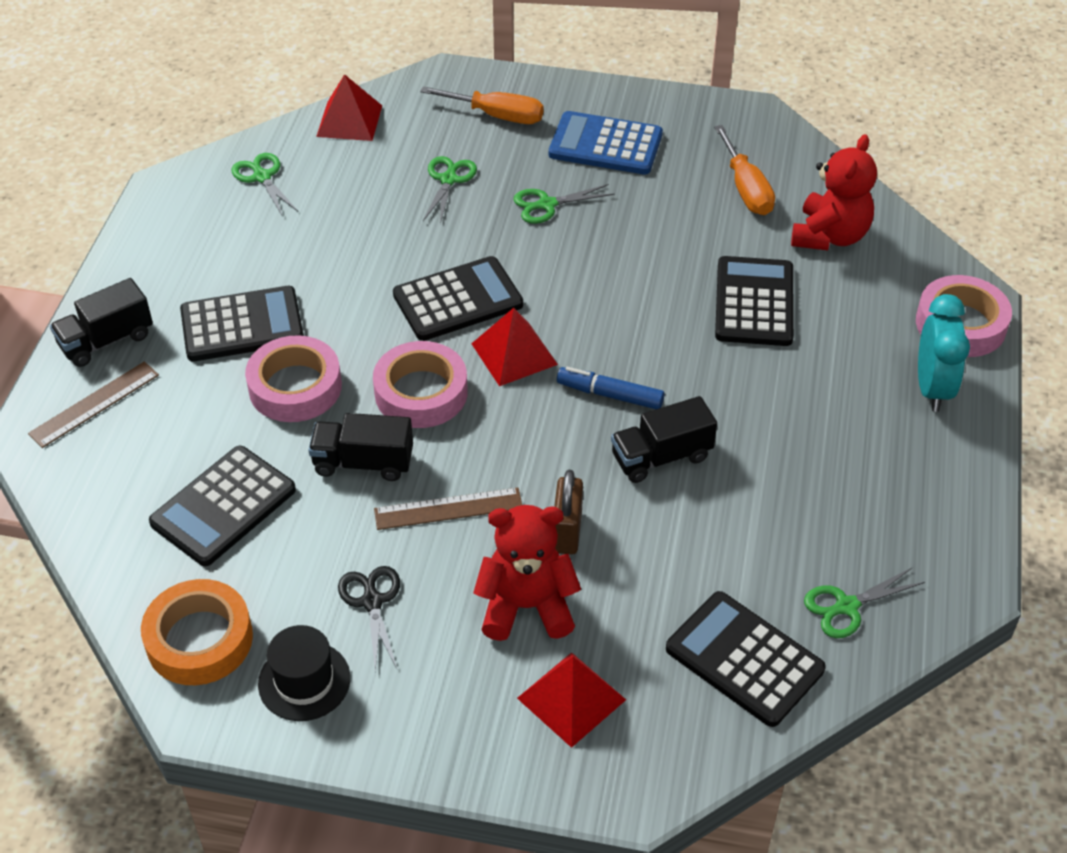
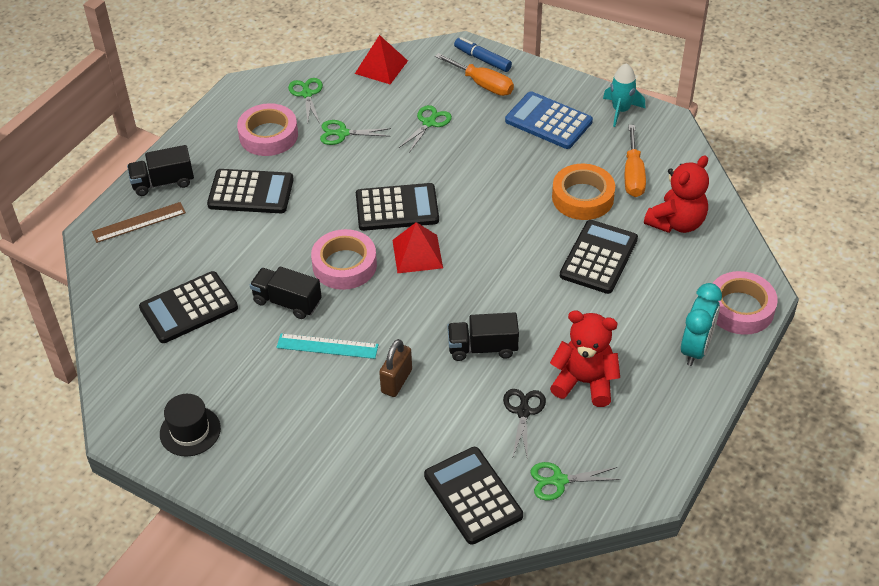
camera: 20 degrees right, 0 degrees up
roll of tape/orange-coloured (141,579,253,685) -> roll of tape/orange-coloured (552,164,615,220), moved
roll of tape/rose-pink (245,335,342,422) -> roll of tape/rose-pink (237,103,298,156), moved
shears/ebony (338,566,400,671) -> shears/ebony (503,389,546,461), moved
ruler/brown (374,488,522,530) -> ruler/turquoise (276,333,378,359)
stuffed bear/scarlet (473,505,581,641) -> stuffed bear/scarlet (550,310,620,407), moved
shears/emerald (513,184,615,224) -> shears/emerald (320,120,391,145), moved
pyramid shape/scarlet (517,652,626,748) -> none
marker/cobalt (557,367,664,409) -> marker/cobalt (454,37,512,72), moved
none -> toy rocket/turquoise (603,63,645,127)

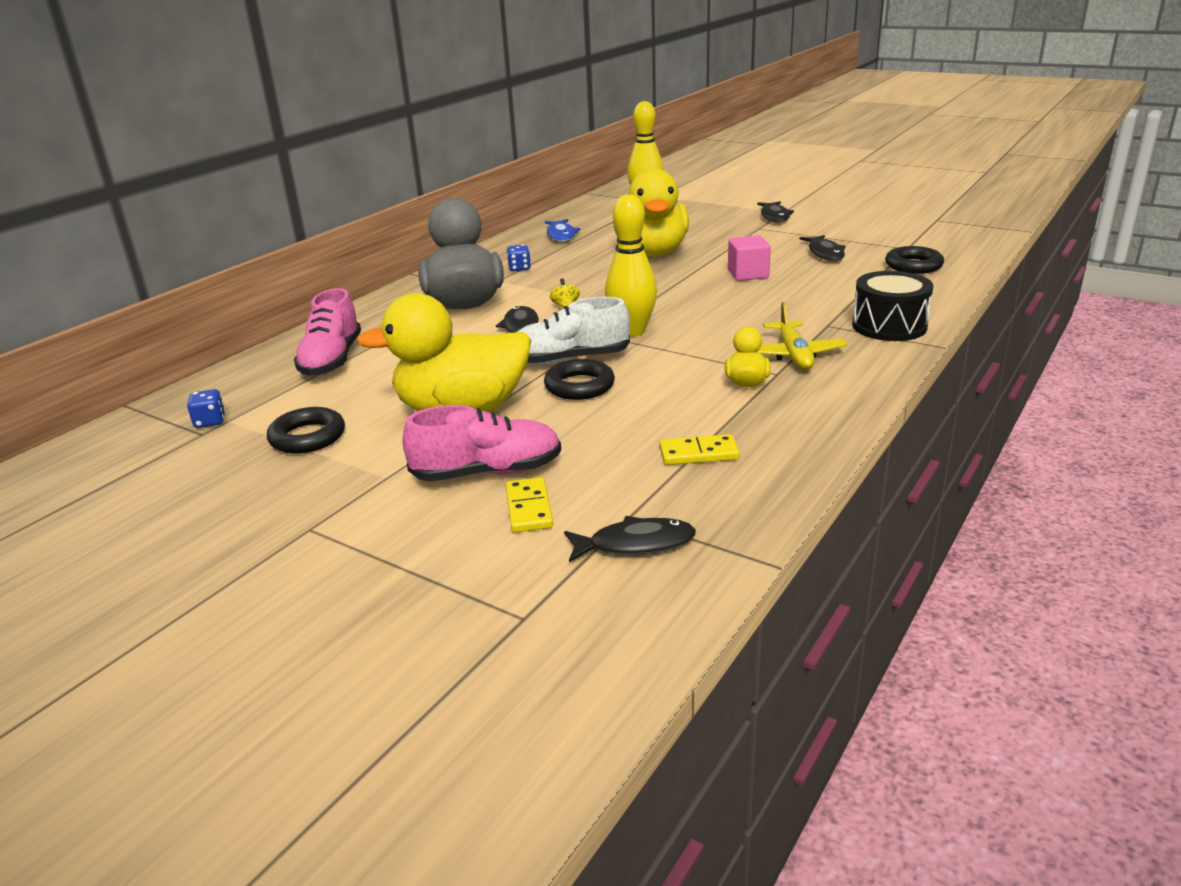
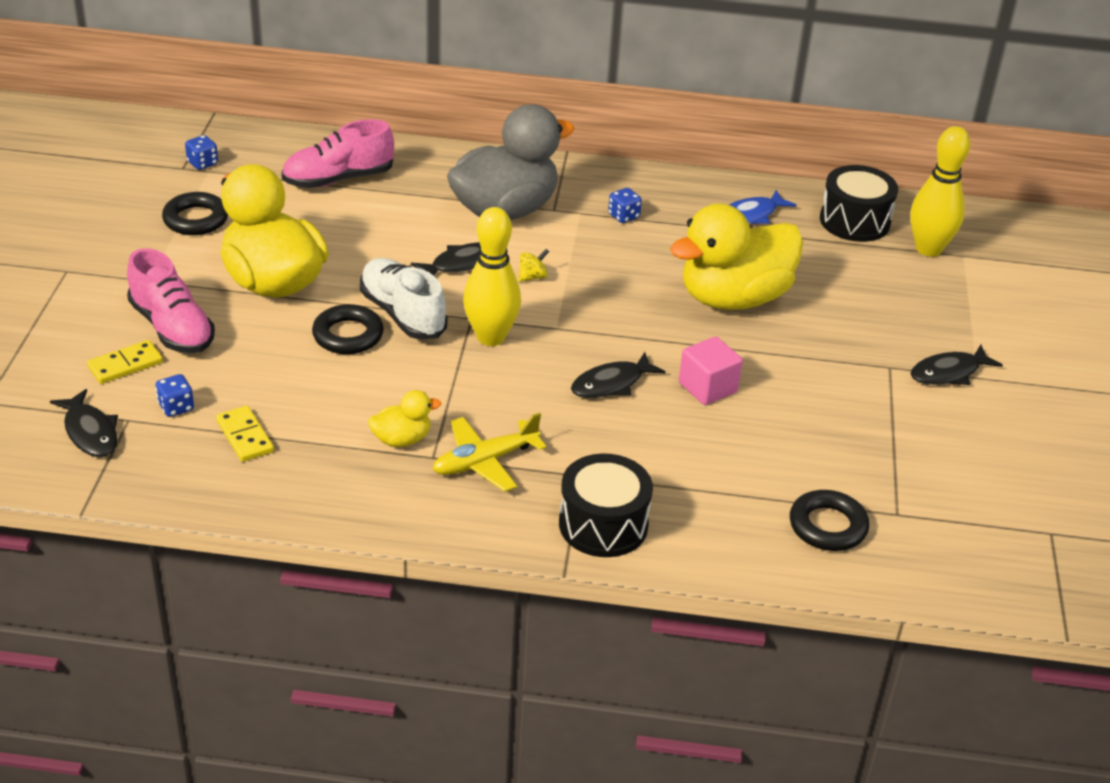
camera: 60 degrees right, 10 degrees up
fish figure/ebony (799,235,846,261) -> fish figure/ebony (571,352,666,398), moved
none -> die/cobalt (155,374,194,417)
none -> toy drum/ebony (820,165,898,242)

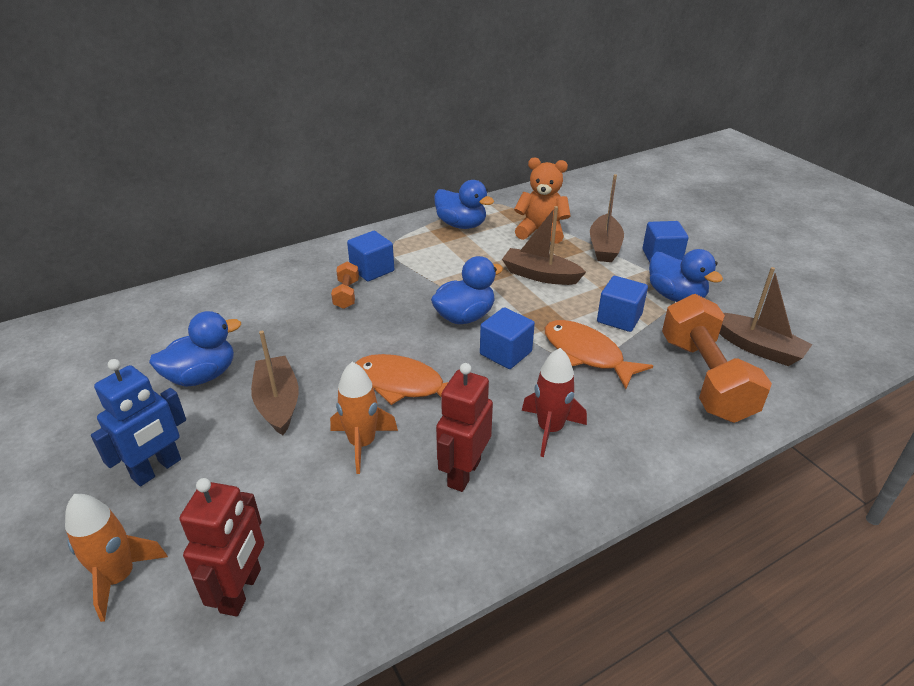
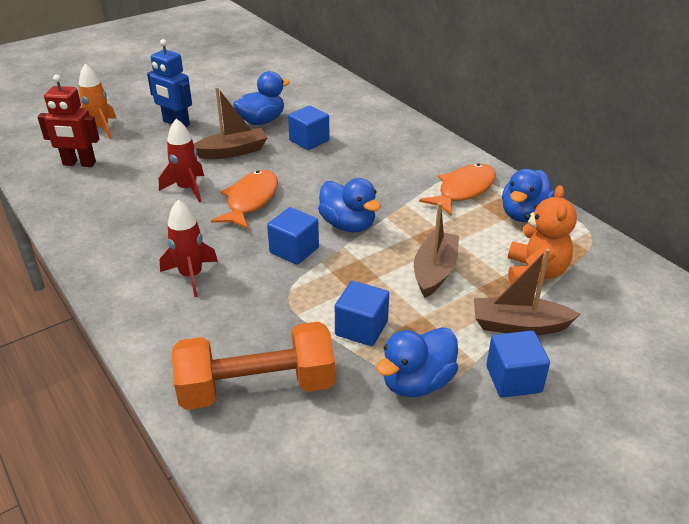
camera: 85 degrees right, 0 degrees up
toy duck/cobalt (149,311,241,387) -> toy duck/cobalt (233,71,290,125), 90 degrees counterclockwise
toy rocket/orange-coloured (330,362,398,474) -> toy rocket/scarlet (159,119,204,202)
dumbbell/orange-coloured (331,262,359,309) -> none
solid cube/cobalt (347,231,394,281) -> solid cube/cobalt (288,105,330,150), moved
toy robot/scarlet (436,363,493,492) -> none
fish figure/orange-coloured (545,320,653,389) -> fish figure/orange-coloured (419,164,496,216), moved
sailboat/brown (719,267,813,366) -> none

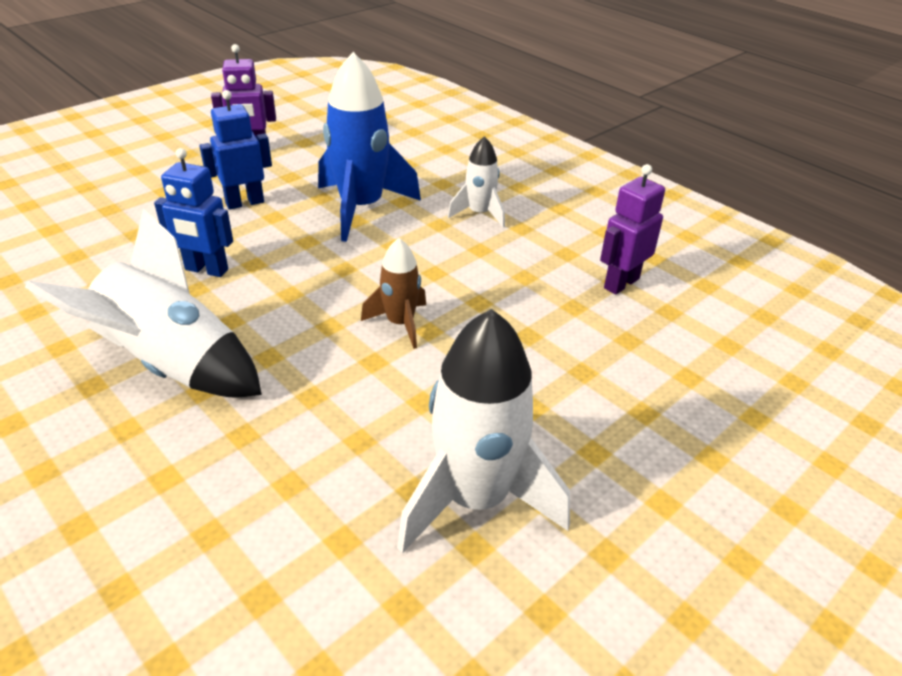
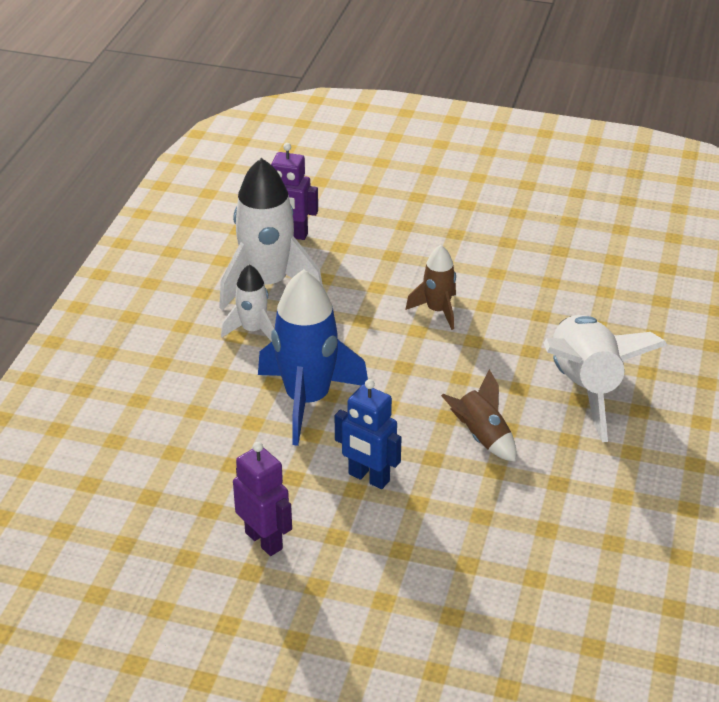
camera: 120 degrees left, 0 degrees up
toy robot/cobalt (154,148,233,277) -> toy rocket/brown (441,369,516,462)
toy rocket/pure white (397,309,570,554) -> toy rocket/pure white (219,158,323,310), moved

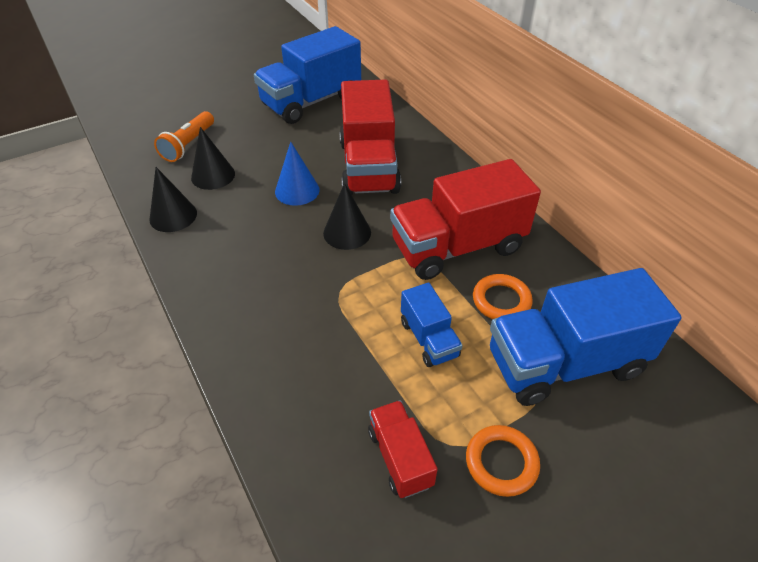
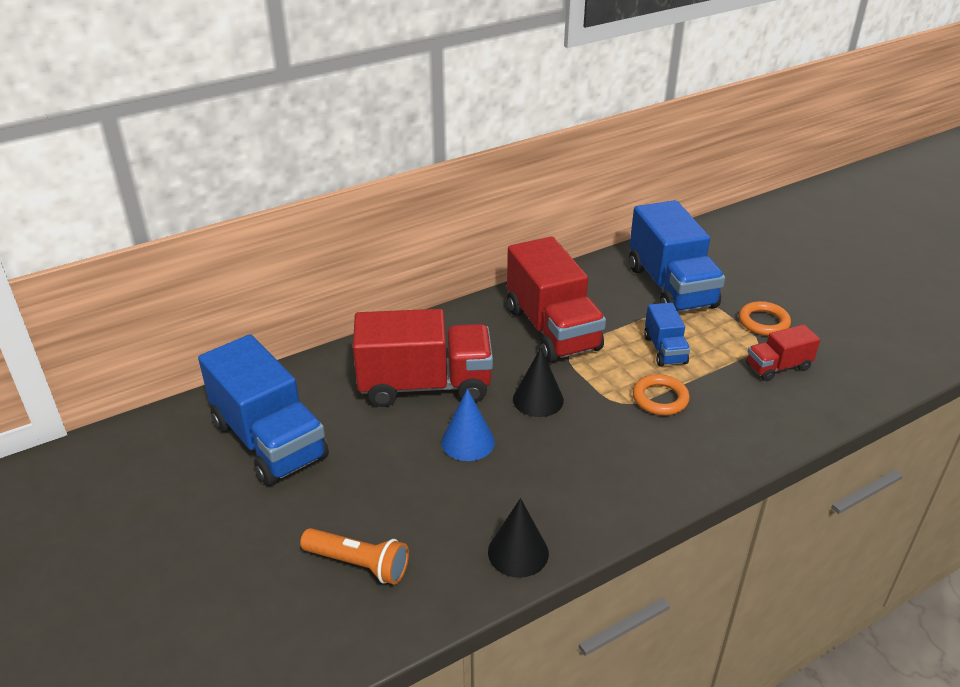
camera: 90 degrees left, 10 degrees down
cone shape/ebony (191,127,235,190) -> none
toy truck/cobalt (401,282,463,367) -> toy truck/cobalt (644,303,690,367), 105 degrees clockwise
hoop/orange-coloured (473,274,533,319) -> hoop/orange-coloured (633,374,690,415), moved

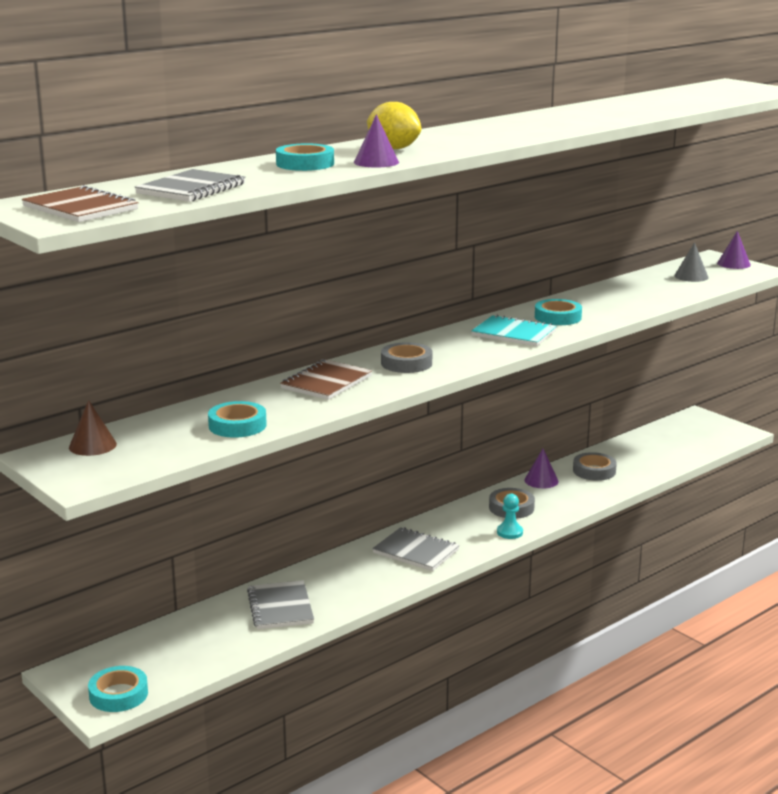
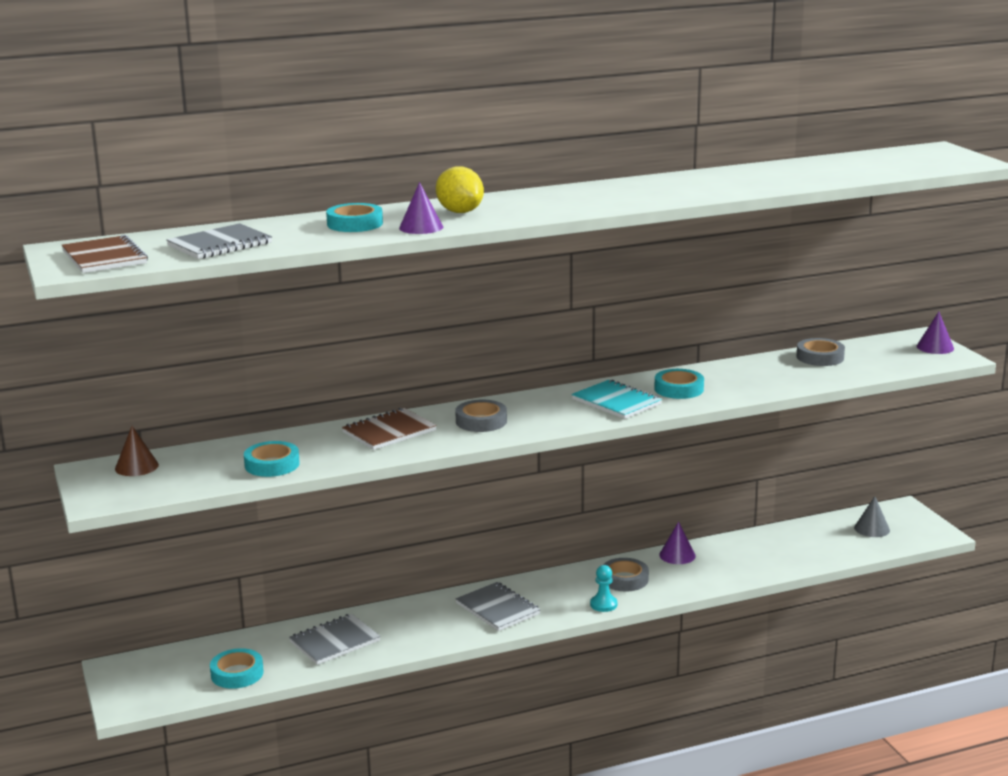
camera: 20 degrees right, 0 degrees up
roll of tape/turquoise (88,666,148,712) -> roll of tape/turquoise (210,648,264,689), moved
exercise book/ash-grey (247,580,314,629) -> exercise book/ash-grey (289,614,381,665), 45 degrees clockwise
roll of tape/ash-grey (573,452,617,481) -> roll of tape/ash-grey (796,338,845,366), moved
cone shape/ash-grey (674,242,709,282) -> cone shape/ash-grey (854,496,890,537), moved

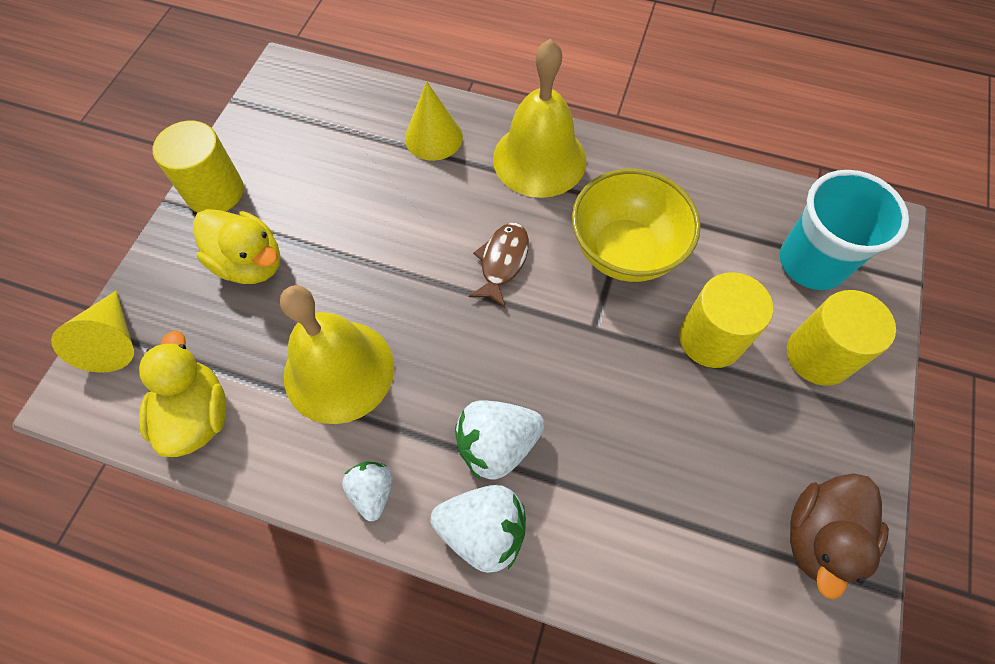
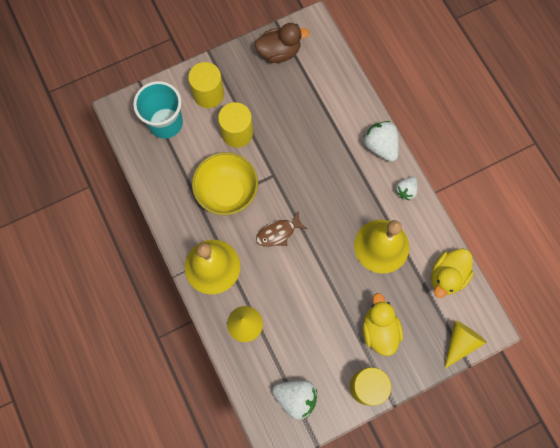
camera: 135 degrees left, 10 degrees up
berry/pure white (455,400,545,480) -> berry/pure white (272,380,317,420), moved

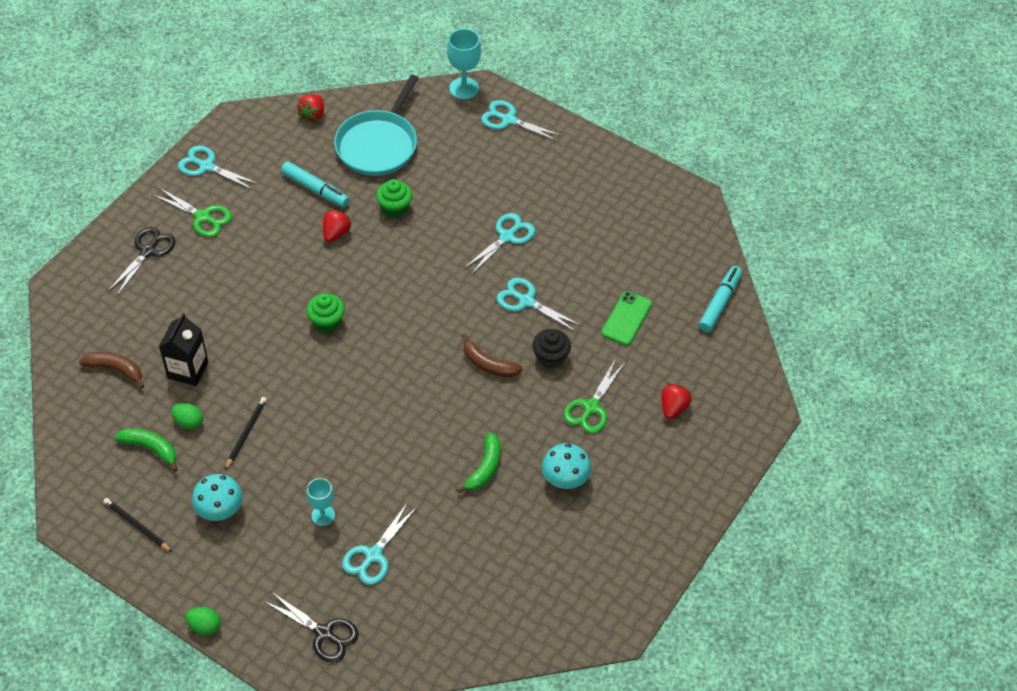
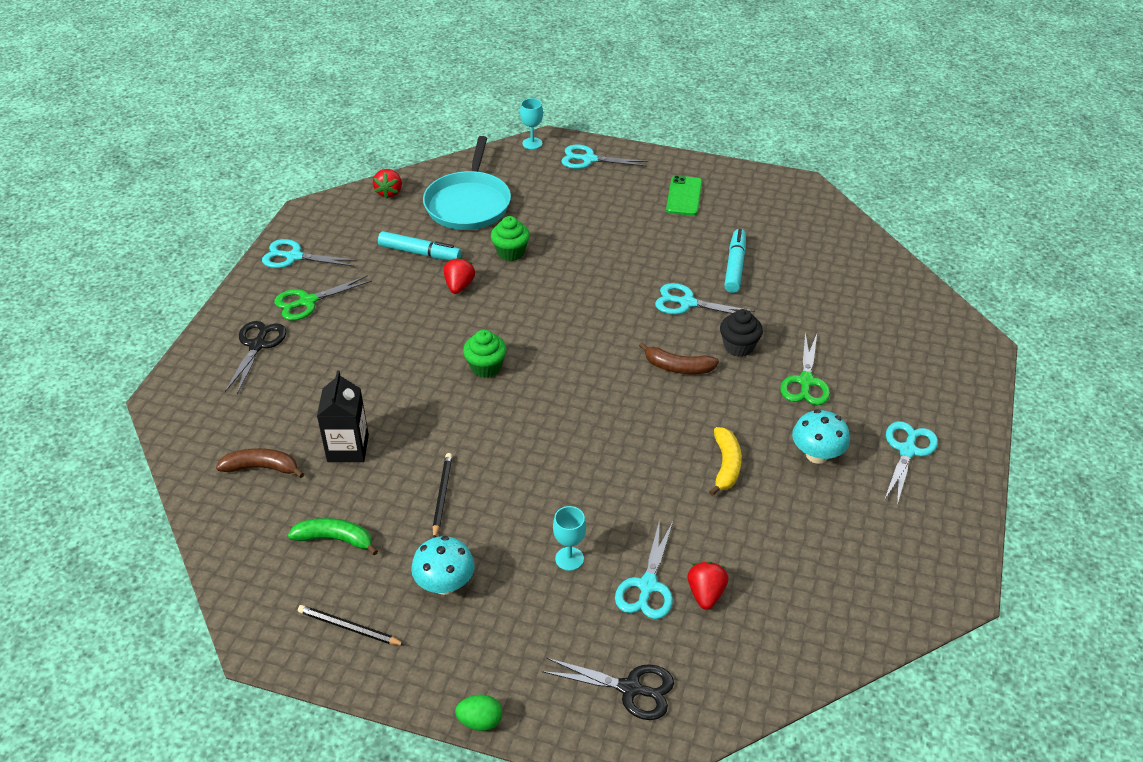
camera: 15 degrees left, 10 degrees down
shears/emerald (152,188,232,237) -> shears/emerald (274,275,372,321), 135 degrees clockwise
egg/emerald (171,403,203,429) -> none
chalice/turquoise (447,28,481,99) -> chalice/turquoise (520,98,543,149), x0.66
banana fruit/emerald (456,432,501,493) -> banana fruit/bright yellow (709,427,742,496)
shears/turquoise (464,213,535,275) -> shears/turquoise (884,421,938,505), moved
mobile phone/emerald (601,291,652,346) -> mobile phone/emerald (666,175,702,216), moved
berry/scarlet (661,383,692,419) -> berry/scarlet (687,562,728,610), moved
marker/turquoise (699,266,742,332) -> marker/turquoise (724,229,746,293), moved

